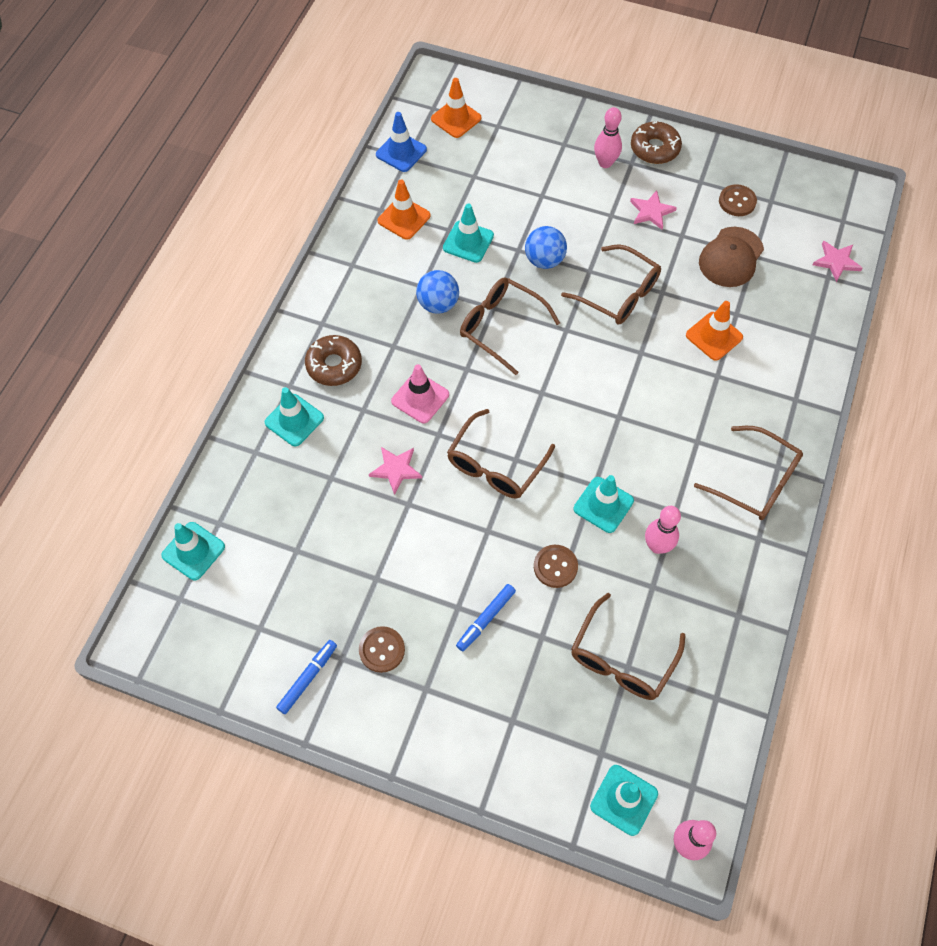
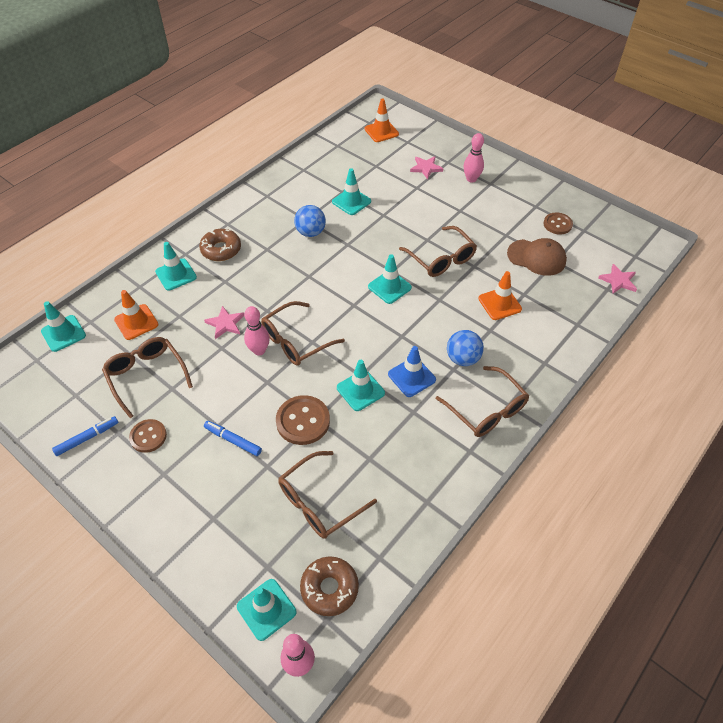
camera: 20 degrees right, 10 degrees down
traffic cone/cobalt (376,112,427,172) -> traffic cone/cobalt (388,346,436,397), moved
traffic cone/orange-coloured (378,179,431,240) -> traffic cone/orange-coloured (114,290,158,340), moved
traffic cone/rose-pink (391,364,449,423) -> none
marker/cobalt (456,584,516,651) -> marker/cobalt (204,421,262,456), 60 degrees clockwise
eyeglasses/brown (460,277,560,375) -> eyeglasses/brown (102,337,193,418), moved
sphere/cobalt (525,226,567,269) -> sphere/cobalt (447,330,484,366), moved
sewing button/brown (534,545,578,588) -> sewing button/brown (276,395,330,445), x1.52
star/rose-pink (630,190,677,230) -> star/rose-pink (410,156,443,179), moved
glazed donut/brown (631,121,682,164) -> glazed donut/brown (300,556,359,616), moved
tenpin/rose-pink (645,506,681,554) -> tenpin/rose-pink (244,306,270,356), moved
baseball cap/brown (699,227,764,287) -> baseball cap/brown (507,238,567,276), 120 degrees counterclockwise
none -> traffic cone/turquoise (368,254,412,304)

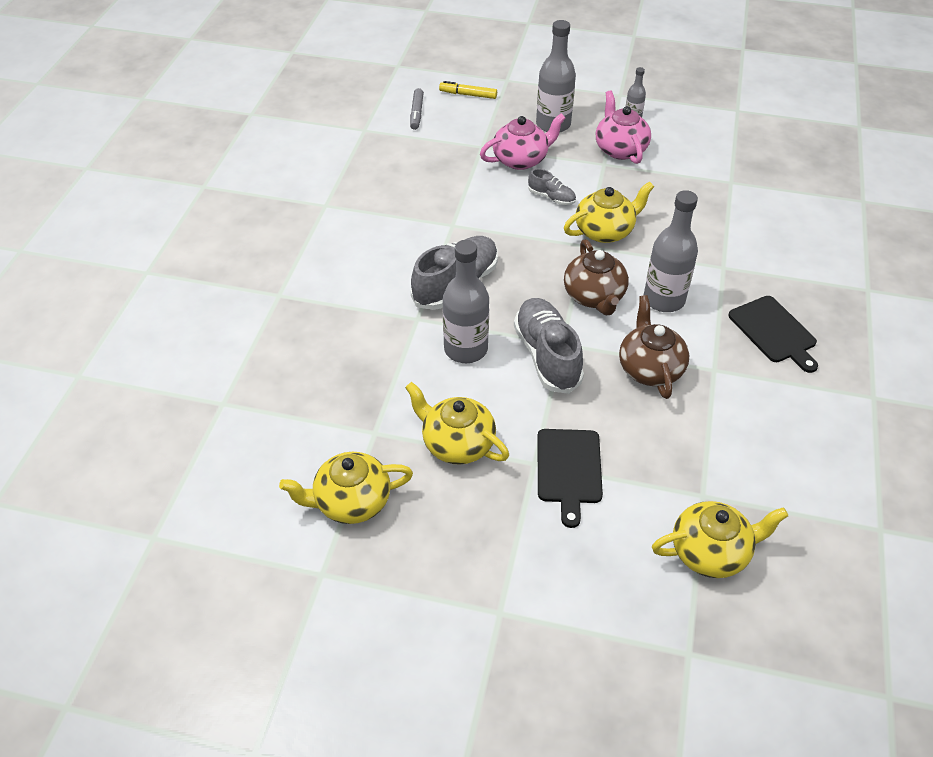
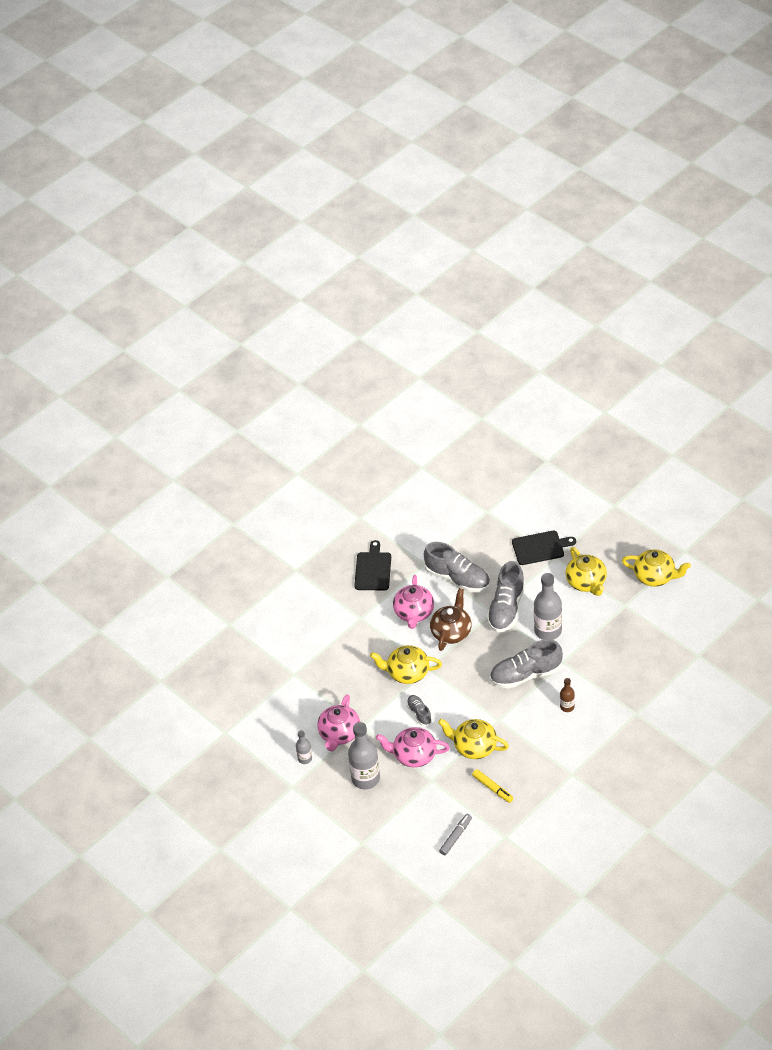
camera: 145 degrees left, 0 degrees up
marker/bright yellow (439,81,497,99) -> marker/bright yellow (472,769,513,803), moved
cutting board/ebony (537,429,603,528) -> cutting board/ebony (512,531,576,565), 45 degrees clockwise
teapot/brown (619,295,690,399) -> sneaker/ash-grey (424,542,490,592)
drink bottle/ash-grey (644,190,698,312) -> teapot/rose-pink (393,575,434,629)
teapot/bright yellow (652,501,788,578) -> teapot/bright yellow (438,719,509,759), moved
none -> drink bottle/brown (560,678,575,712)

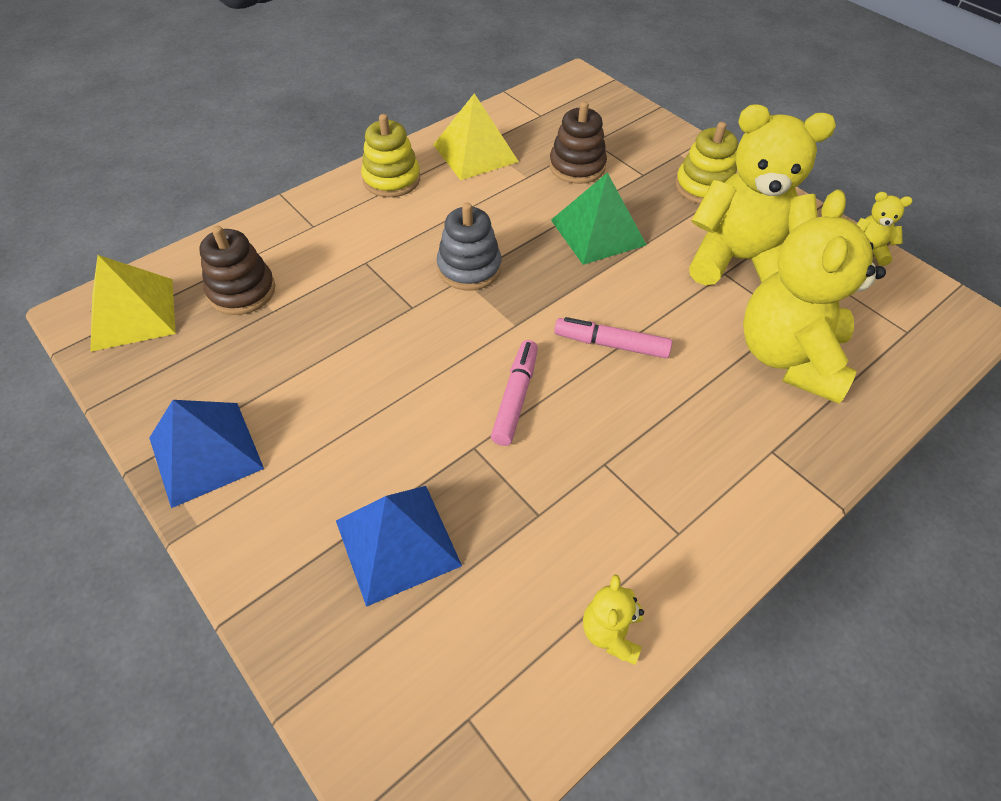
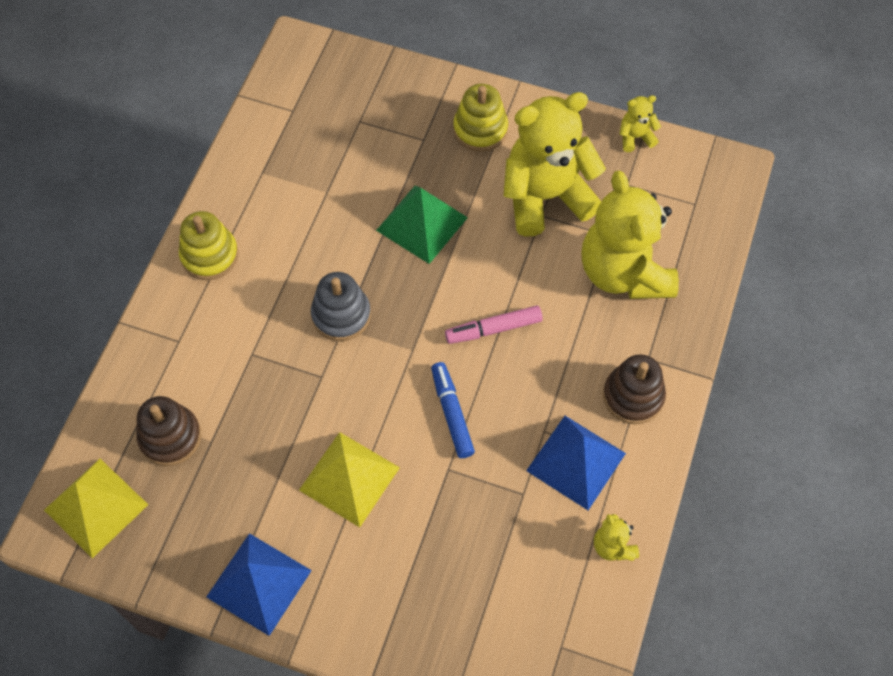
camera: 30 degrees left, 10 degrees up
pyramid shape/cobalt (336,486,462,607) -> pyramid shape/cobalt (526,416,626,510), moved
pyramid shape/bright yellow (433,93,519,180) -> pyramid shape/bright yellow (299,432,400,527), moved
marker/rose-pink (491,340,538,446) -> marker/cobalt (431,362,475,458)
stacking rings/brown (549,101,607,184) -> stacking rings/brown (603,354,666,424), moved

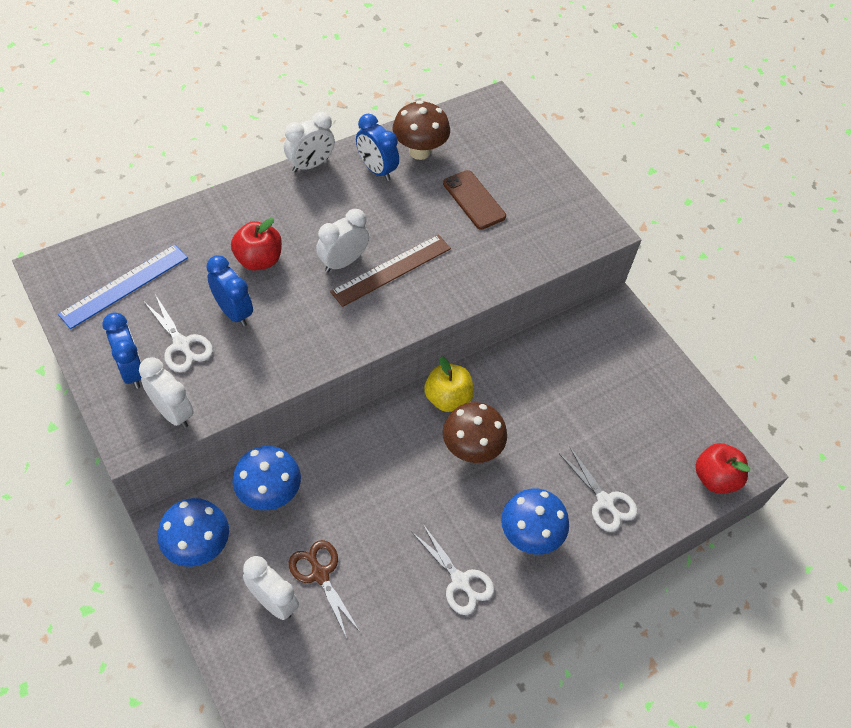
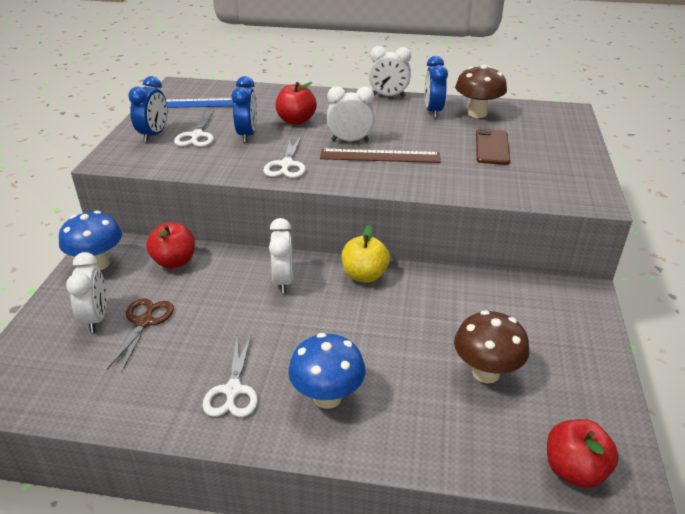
camera: 45 degrees right, 20 degrees down
bedside clock/pure white (139,357,194,428) -> bedside clock/pure white (269,218,293,293), moved
mushroom/cobalt (233,446,301,510) -> toy apple/scarlet (146,223,195,269)
mushroom/brown (443,402,507,463) -> mushroom/brown (454,310,530,383), moved
shears/pure white (560,447,638,532) -> shears/pure white (263,136,306,178), moved

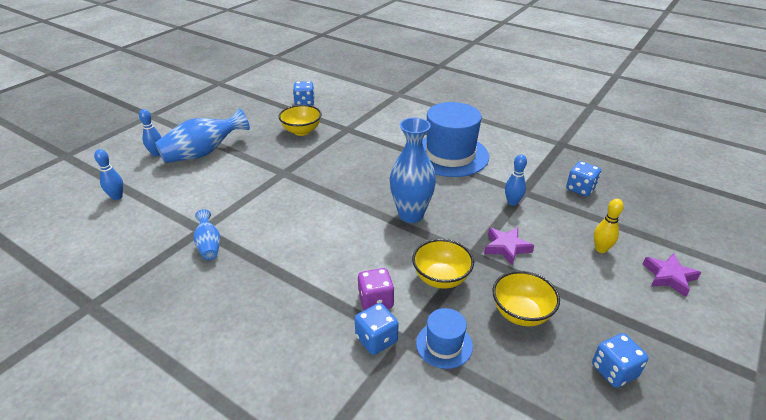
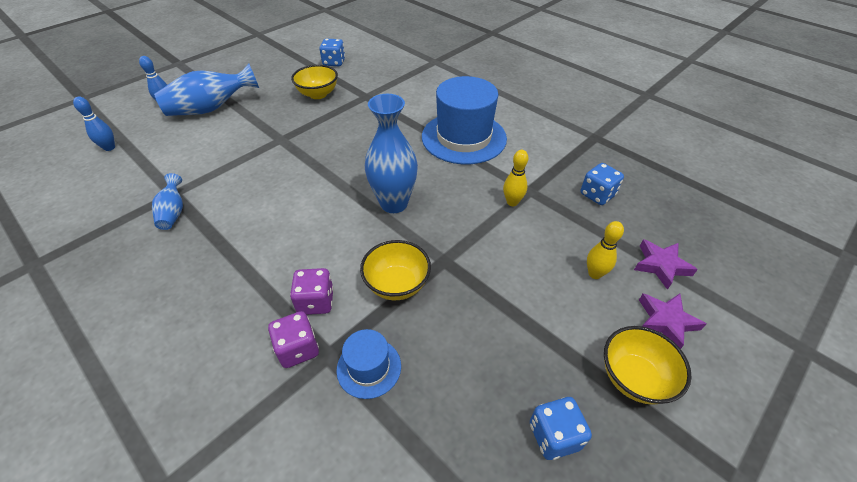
camera: 10 degrees right, 10 degrees up
die/cobalt (355,303,399,355) -> die/violet (268,311,319,368)
star/violet (484,227,534,266) -> star/violet (634,239,698,290), moved
deep dish/bright yellow (492,271,560,326) -> deep dish/bright yellow (604,326,691,405), moved
tenpin/cobalt (505,154,527,206) -> tenpin/bright yellow (503,150,528,206)

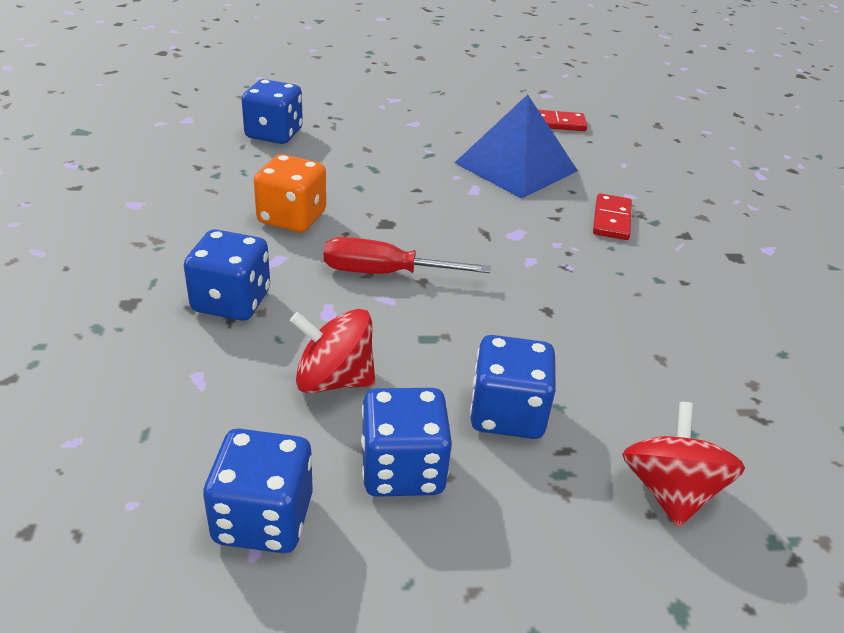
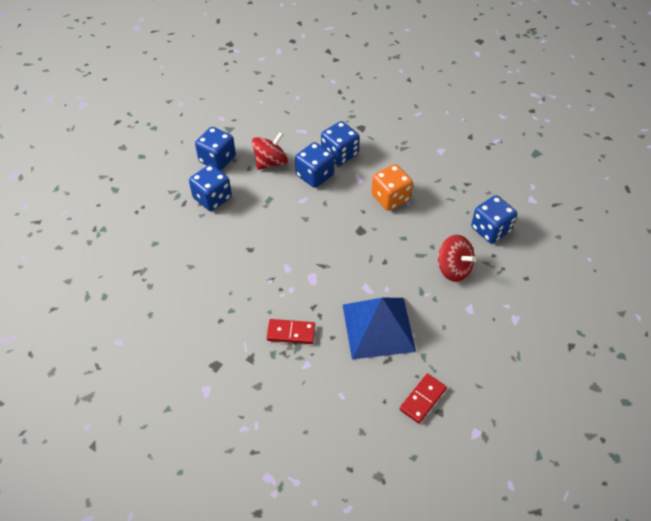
camera: 130 degrees right, 15 degrees up
die/cobalt (203,429,313,553) -> die/cobalt (295,142,334,188), moved
hand screwdriver/scarlet (324,237,490,274) -> none
domino tile/scarlet (593,193,632,240) -> domino tile/scarlet (267,319,315,344), 45 degrees counterclockwise
whirligig/scarlet (622,402,745,527) -> whirligig/scarlet (438,235,476,282), moved

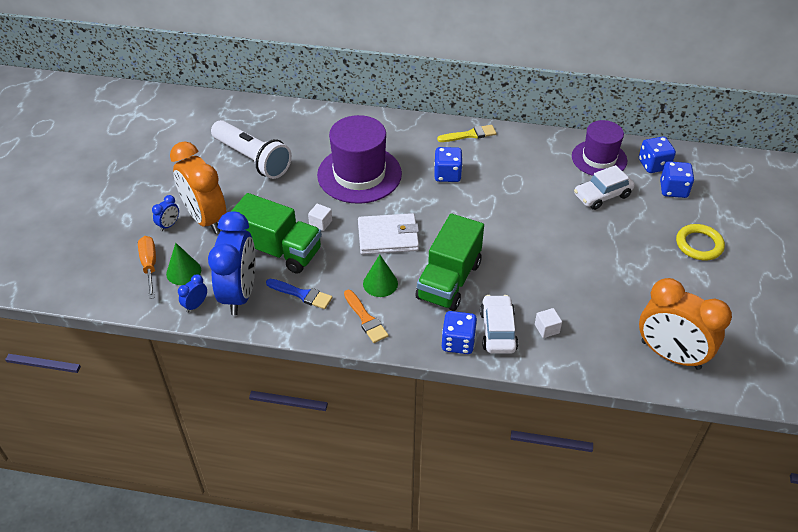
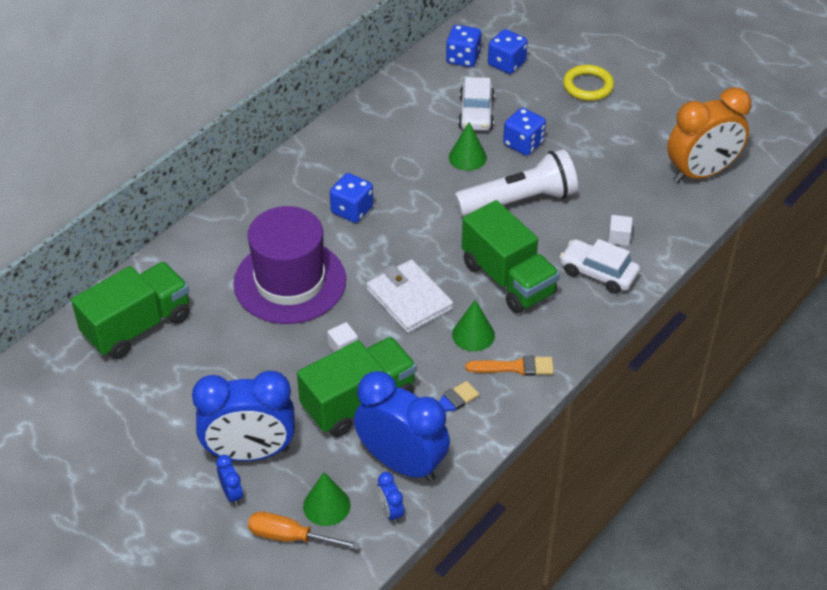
camera: 60 degrees left, 0 degrees up
bedside clock/orange-coloured (170,141,226,234) -> bedside clock/cobalt (192,371,295,461)
pocket torch/pure white (211,120,292,179) -> pocket torch/pure white (454,149,578,217), moved
wallet/pure white (358,213,419,254) -> wallet/pure white (367,260,453,333), 60 degrees counterclockwise
paint brush/bright yellow (437,125,496,142) -> none
die/cobalt (442,311,477,354) -> die/cobalt (503,108,546,156), moved
hat/violet (572,120,627,176) -> none
none -> toy truck/emerald (71,262,190,359)
none -> cone shape/emerald (449,122,487,171)

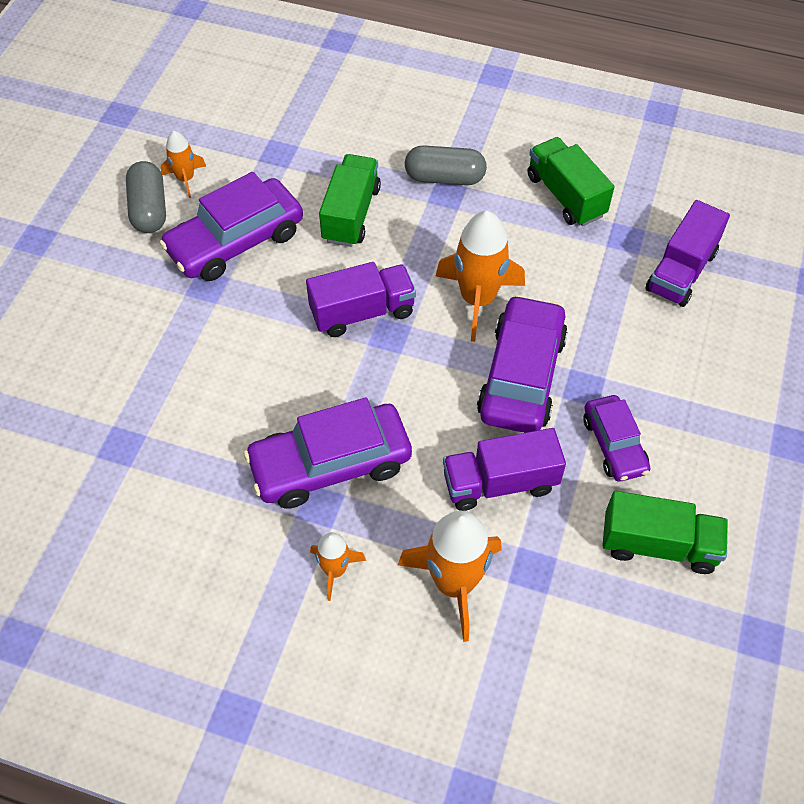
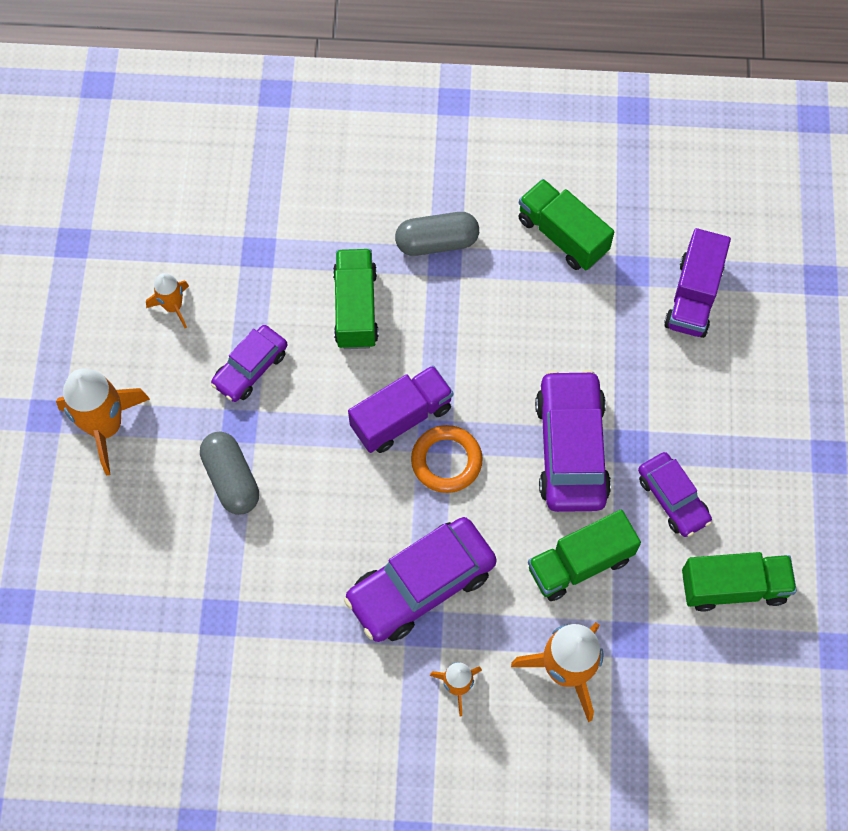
camera: 15 degrees left, 10 degrees up
pill/ash-grey (126,161,166,233) -> pill/ash-grey (200,432,259,515), moved
car/violet (160,172,303,281) -> car/violet (211,325,288,402), x0.59
toy rocket/orange-coloured (436,211,525,342) -> toy rocket/orange-coloured (56,369,150,475), moved
toy truck/violet (443,428,566,511) -> toy truck/emerald (528,510,641,601)
none -> hoop/orange-coloured (411,425,483,493)

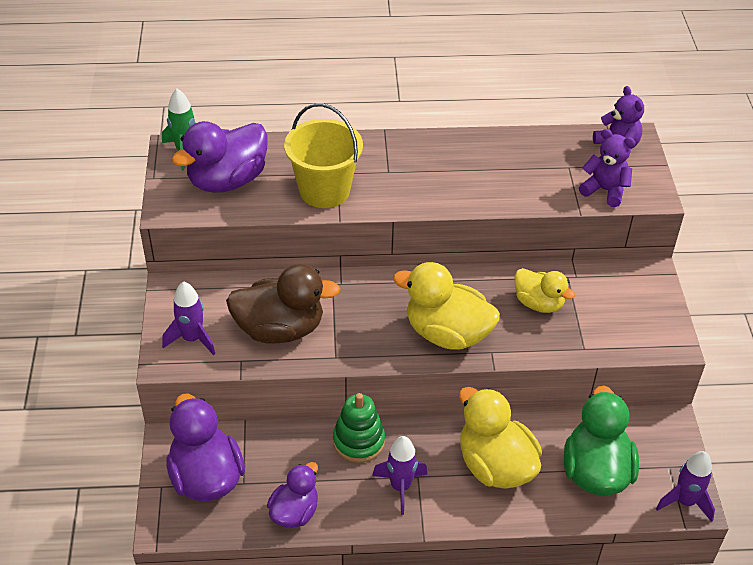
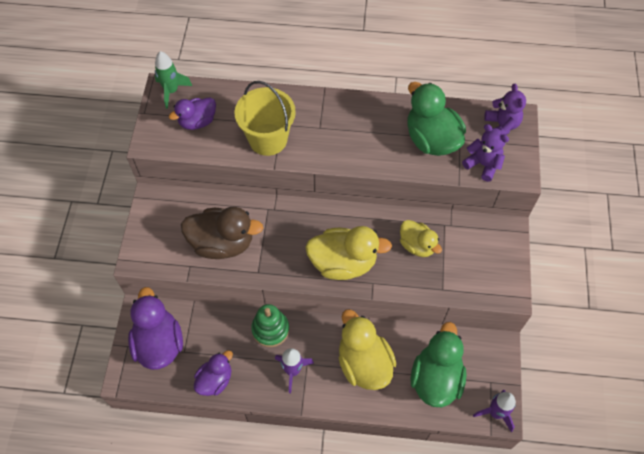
camera: 10 degrees right, 15 degrees up
toy rocket/violet (162,281,215,355) -> none
toy duck/violet (172,121,268,193) -> toy duck/violet (169,97,216,130), x0.61
toy duck/bright yellow (393,262,500,350) -> toy duck/bright yellow (305,226,392,280), 150 degrees clockwise
none -> toy duck/emerald (407,82,466,156)

